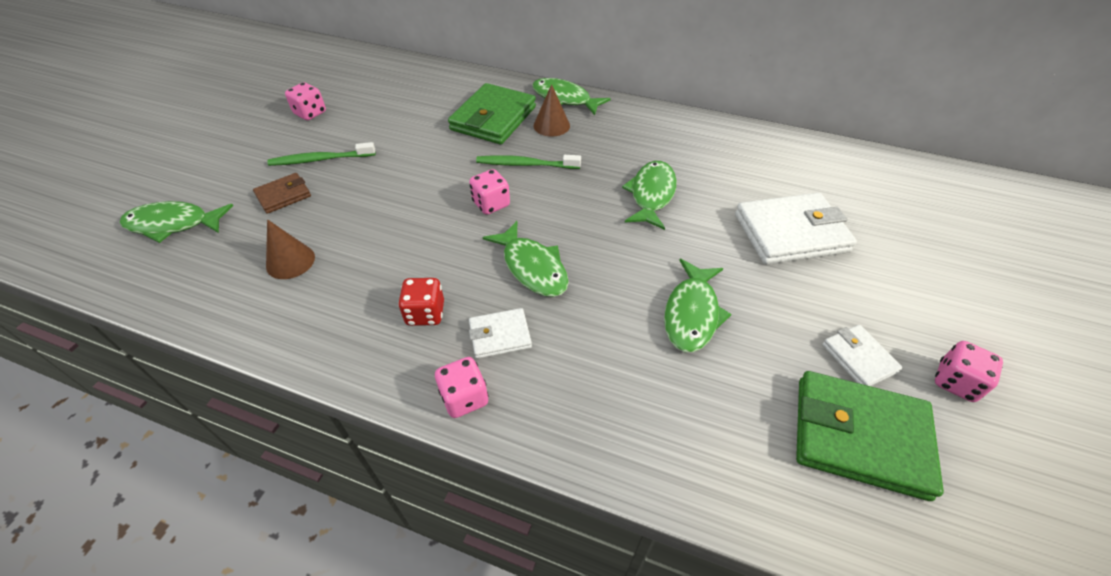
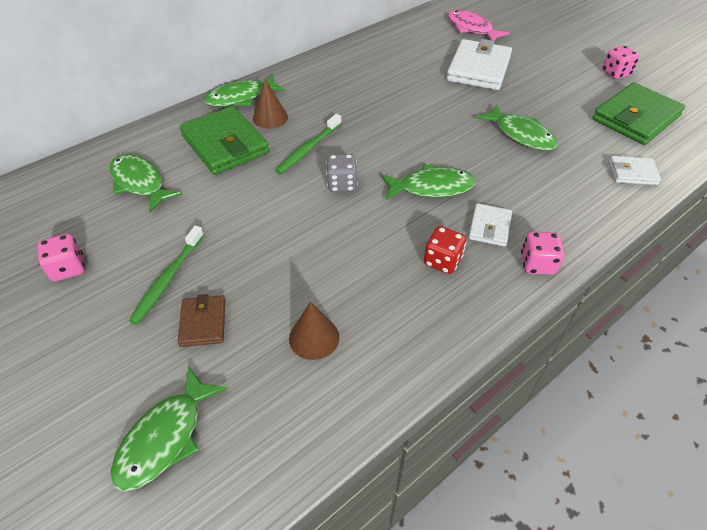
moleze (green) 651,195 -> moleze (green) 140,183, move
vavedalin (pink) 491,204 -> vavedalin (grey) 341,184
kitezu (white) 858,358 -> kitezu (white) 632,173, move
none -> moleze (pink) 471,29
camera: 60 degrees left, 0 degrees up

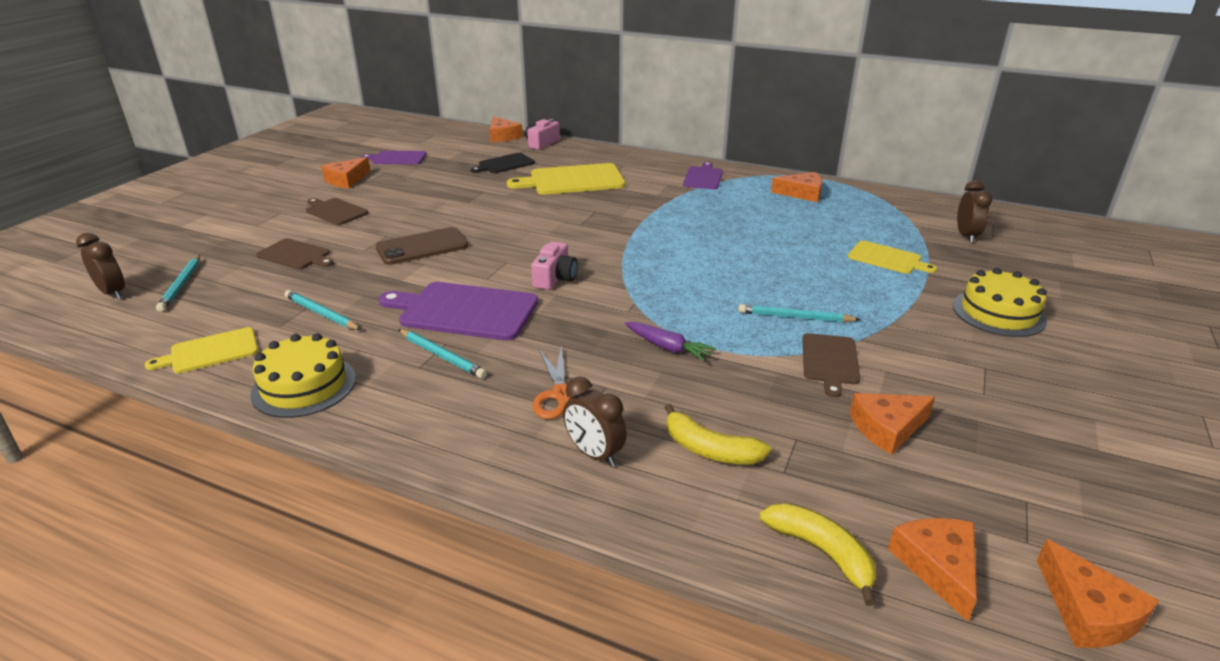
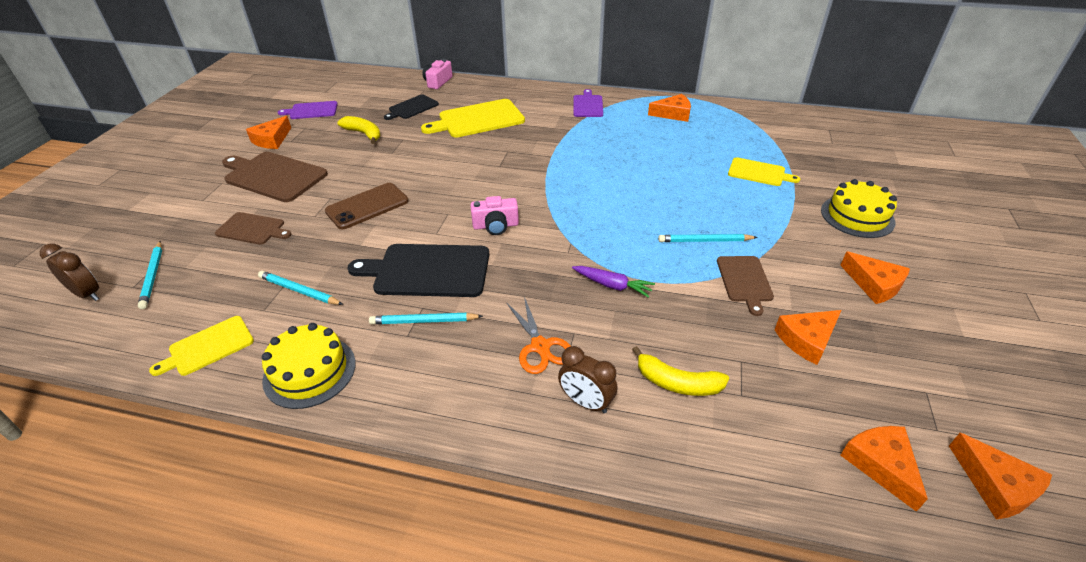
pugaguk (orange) 503,136 -> pugaguk (orange) 874,284, move
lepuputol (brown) 966,236 -> none
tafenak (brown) 335,211 -> tafenak (brown) 273,176, x1.71
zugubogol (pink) 555,278 -> zugubogol (pink) 495,226, 75 degrees clockwise
tafenak (purple) 464,311 -> tafenak (black) 427,270
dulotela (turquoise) 442,356 -> dulotela (turquoise) 424,321, 150 degrees clockwise
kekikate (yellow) 821,552 -> kekikate (yellow) 364,134, move
camera: 10 degrees left, 10 degrees up

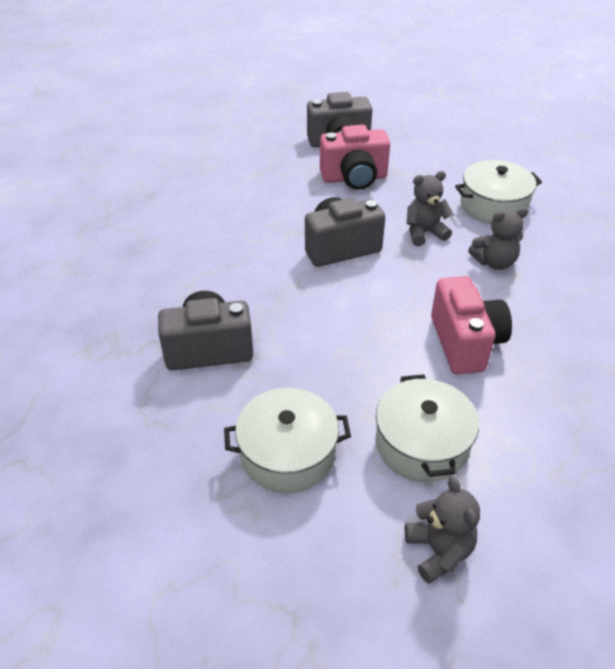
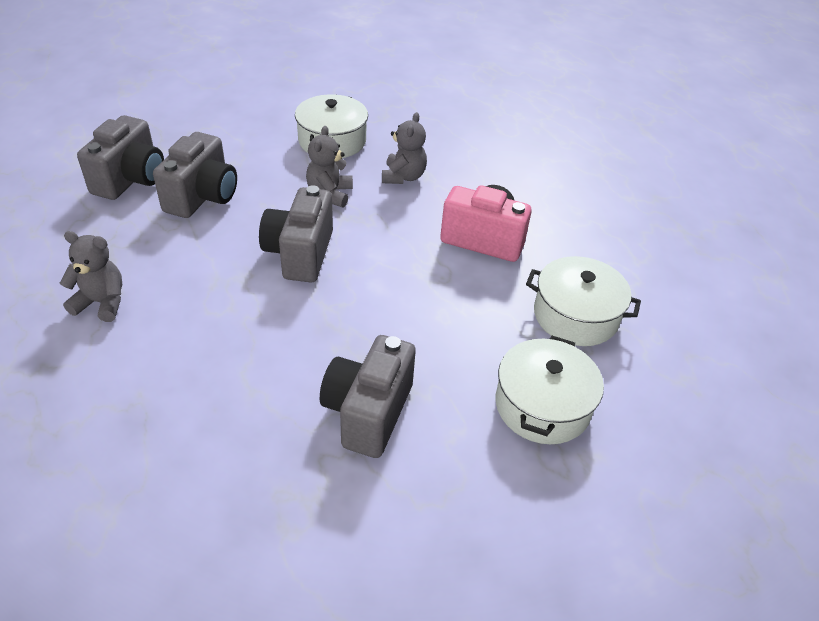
zugubogol (pink) 354,178 -> zugubogol (grey) 202,197
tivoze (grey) 439,550 -> tivoze (grey) 101,303, move
camera: 65 degrees left, 0 degrees up

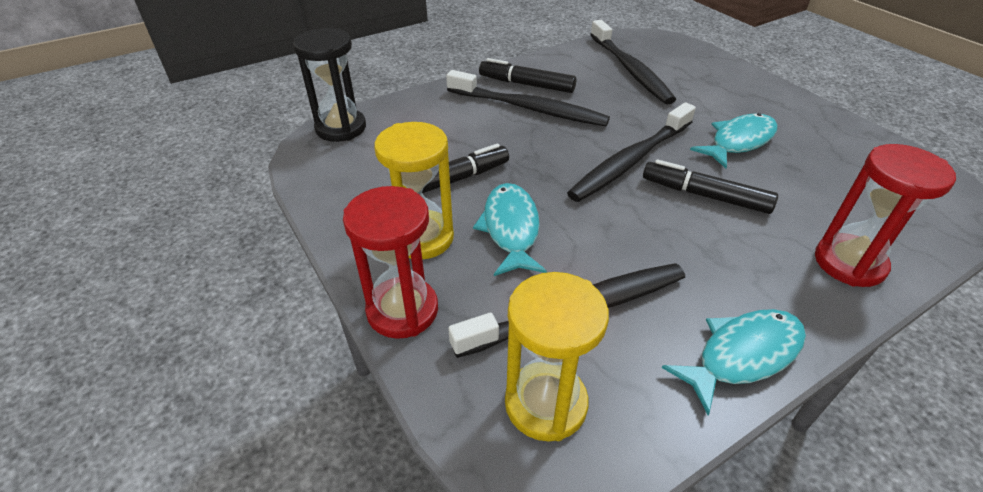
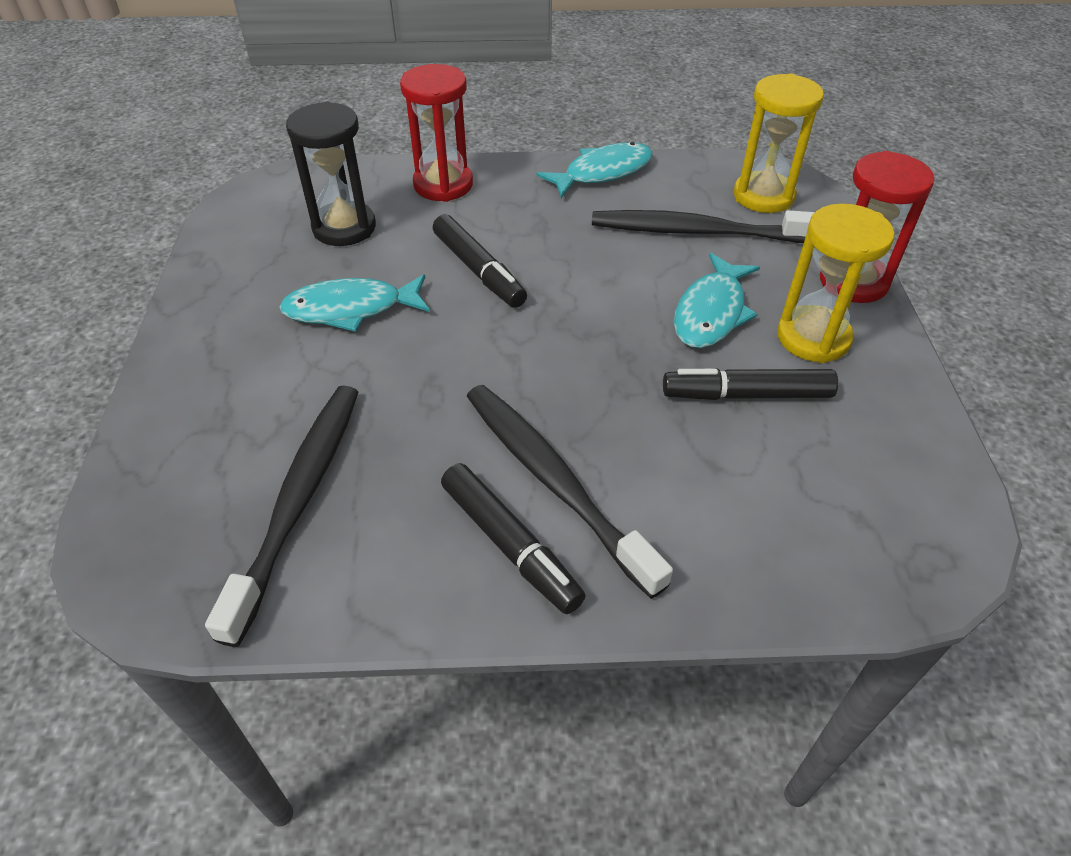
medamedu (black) 341,128 -> medamedu (black) 344,227, move
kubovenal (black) 630,161 -> none
moleze (turquoise) 742,355 -> moleze (turquoise) 603,172, 150 degrees clockwise
camera: 150 degrees left, 5 degrees up

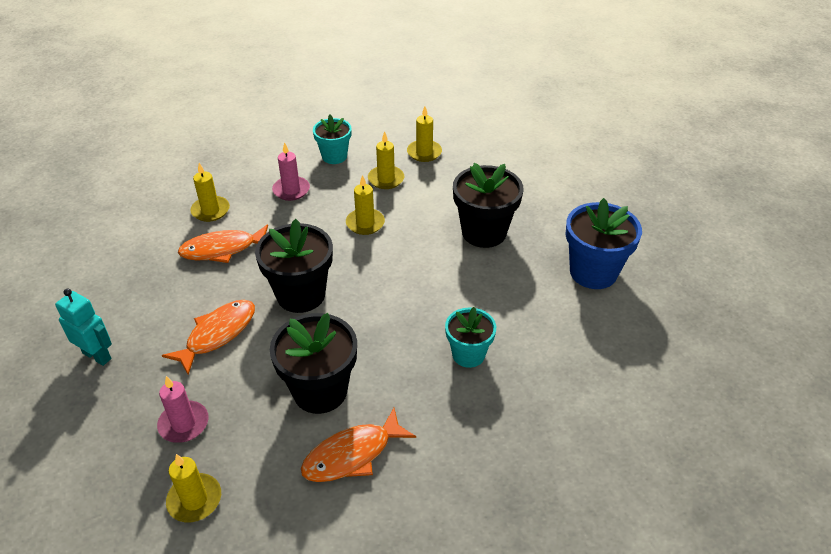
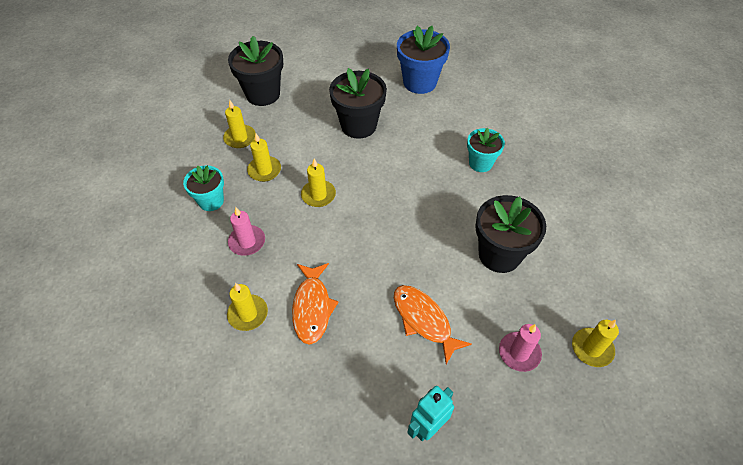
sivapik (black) 301,295 -> sivapik (black) 263,94, move
moleze (orange) 352,454 -> none
camera: 75 degrees left, 10 degrees up

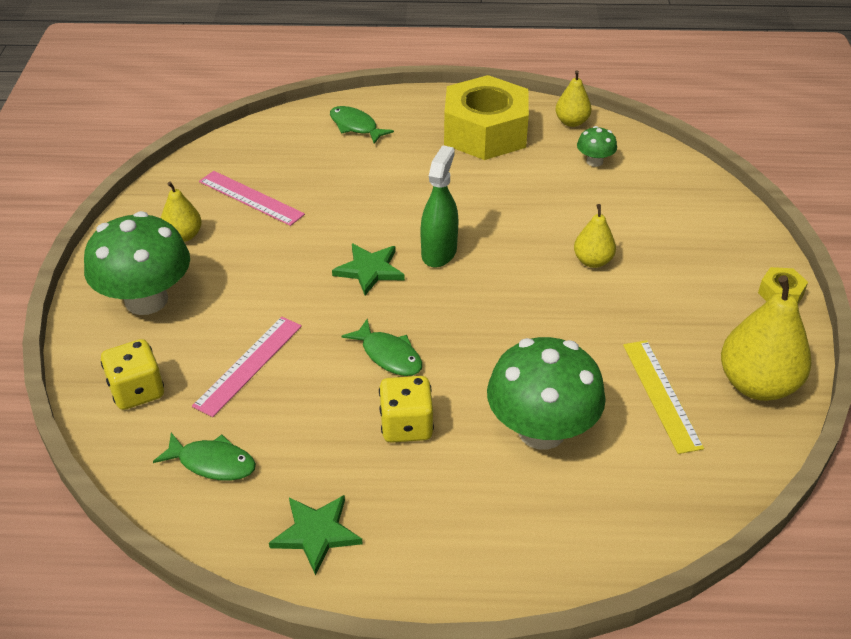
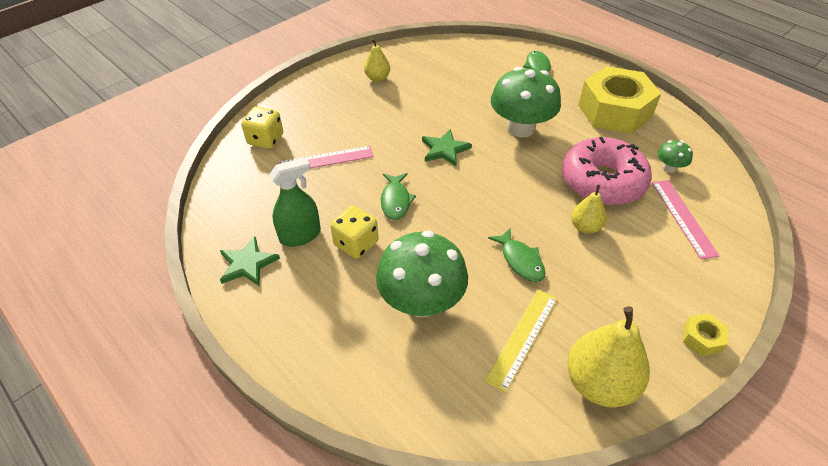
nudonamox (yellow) 571,122 -> none
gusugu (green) 439,252 -> gusugu (green) 300,235, move
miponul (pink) 251,198 -> miponul (pink) 683,217, move
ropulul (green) 146,300 -> ropulul (green) 521,128, move
moleze (green) 212,463 -> moleze (green) 520,260, move
none -> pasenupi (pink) 602,181
camera: 45 degrees right, 5 degrees up

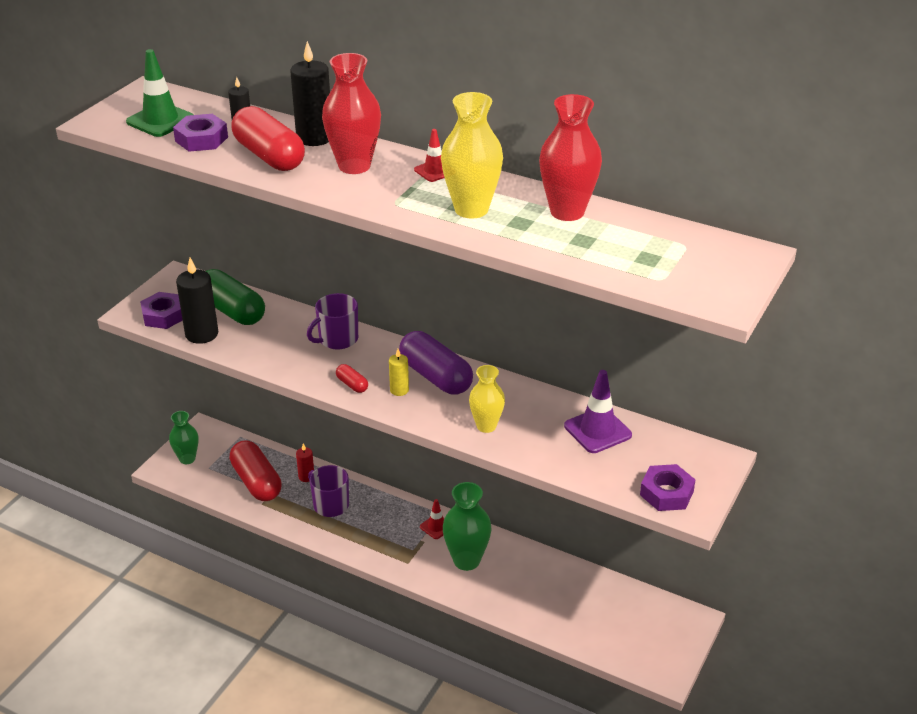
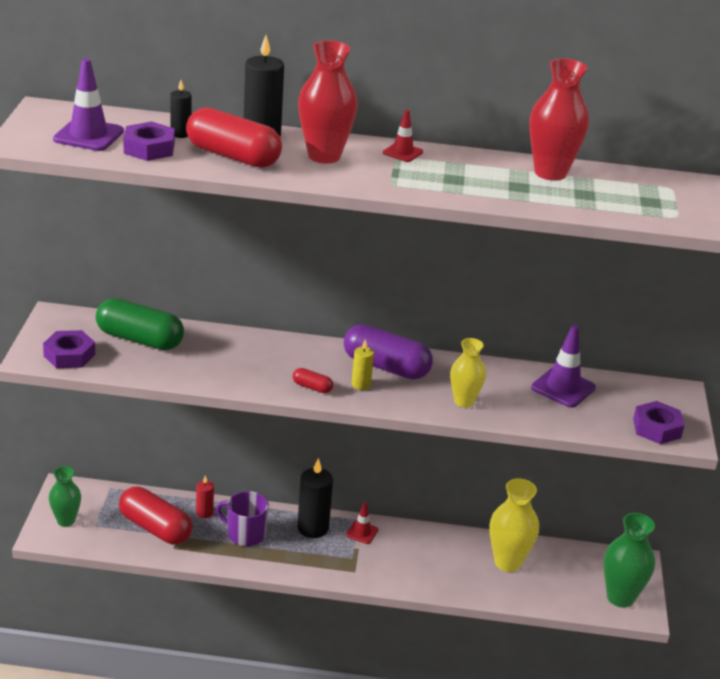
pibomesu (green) 160,120 -> pibomesu (purple) 88,135
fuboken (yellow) 471,209 -> fuboken (yellow) 507,562, move
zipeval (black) 202,334 -> zipeval (black) 313,528, move
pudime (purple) 337,339 -> none
fuboken (green) 466,560 -> fuboken (green) 620,597, move
camera: 25 degrees left, 5 degrees down

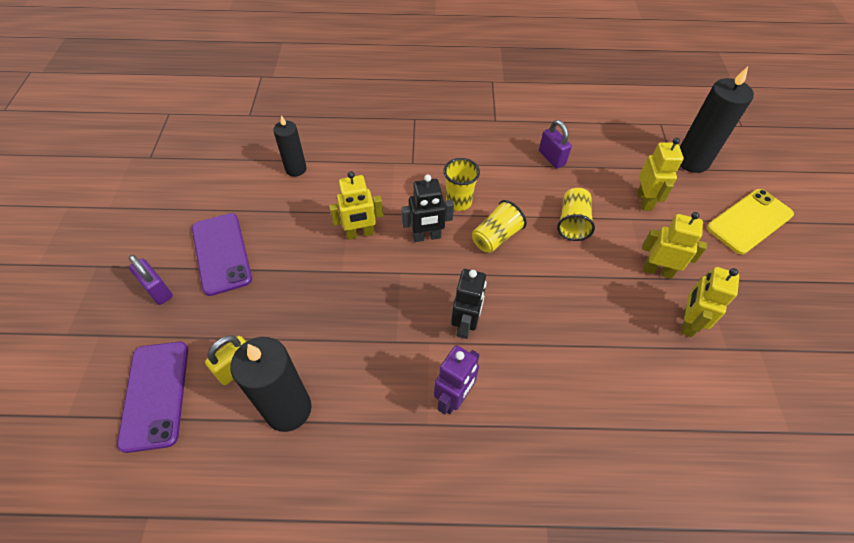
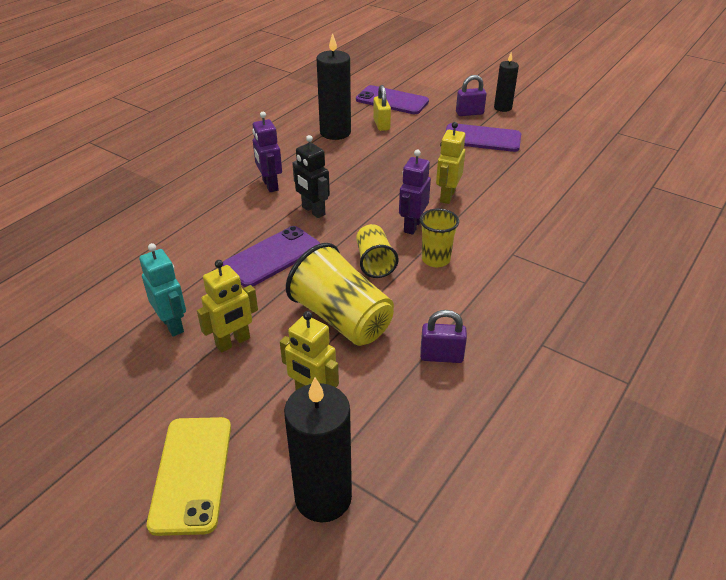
zipeval (black) 296,169 -> zipeval (black) 502,108, move
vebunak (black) 426,236 -> vebunak (purple) 412,226
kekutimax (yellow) 572,223 -> kekutimax (yellow) 341,318, x1.69
vebunak (yellow) 687,322 -> vebunak (turquoise) 173,325
none -> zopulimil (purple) 272,257
camera: 125 degrees right, 15 degrees down

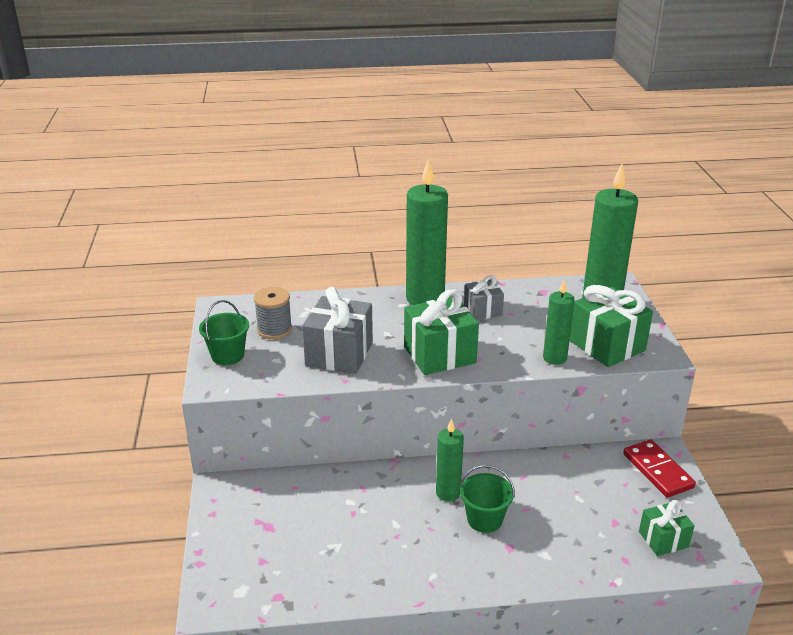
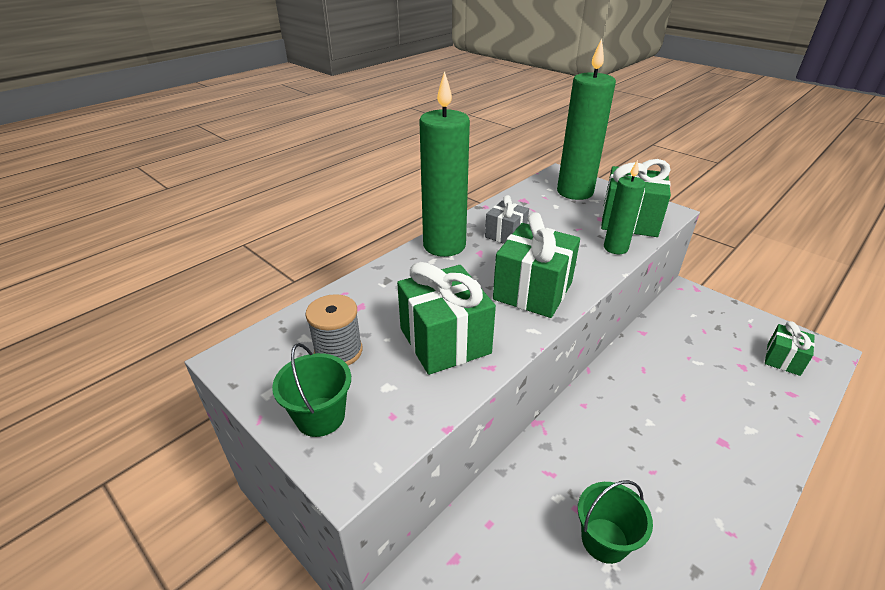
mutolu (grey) 339,354 -> mutolu (green) 445,341
zipeval (green) 448,493 -> none
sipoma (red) 657,471 -> none
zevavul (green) 484,519 -> zevavul (green) 604,540, move
camera: 40 degrees left, 5 degrees up

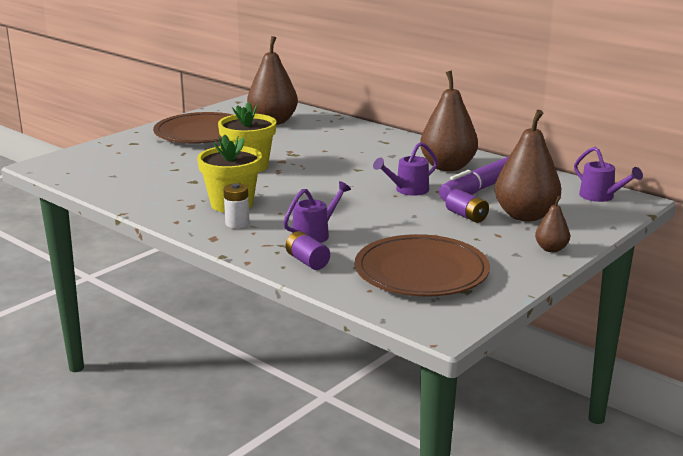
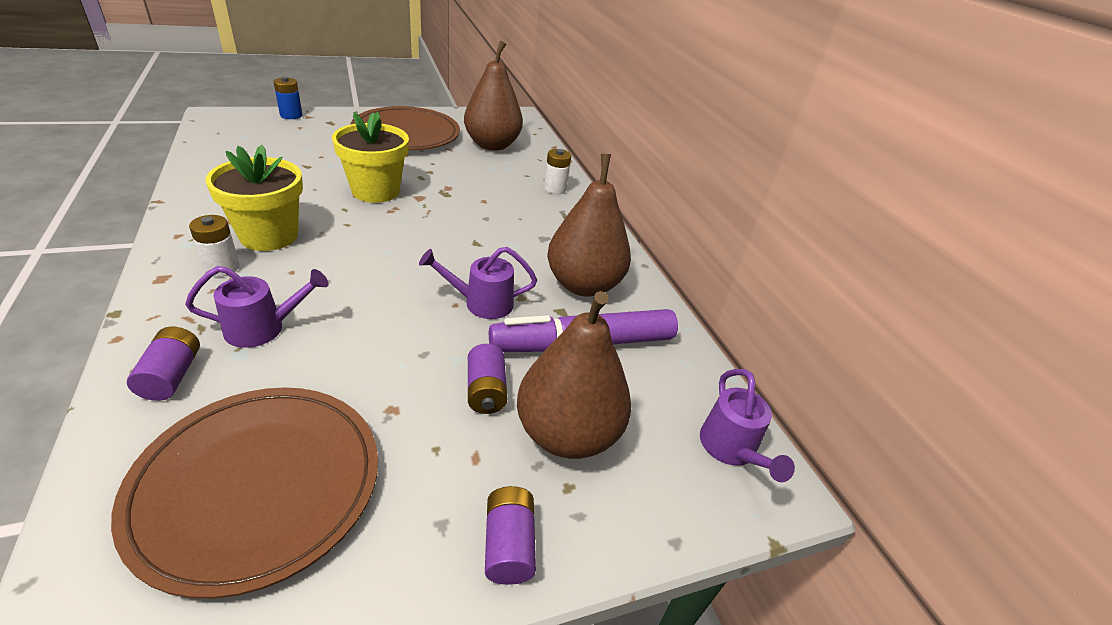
nudonamox (brown) 551,249 -> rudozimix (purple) 508,545
none -> rudozimix (blue) 291,115
none -> rudozimix (white) 555,188
camera: 25 degrees right, 15 degrees up

